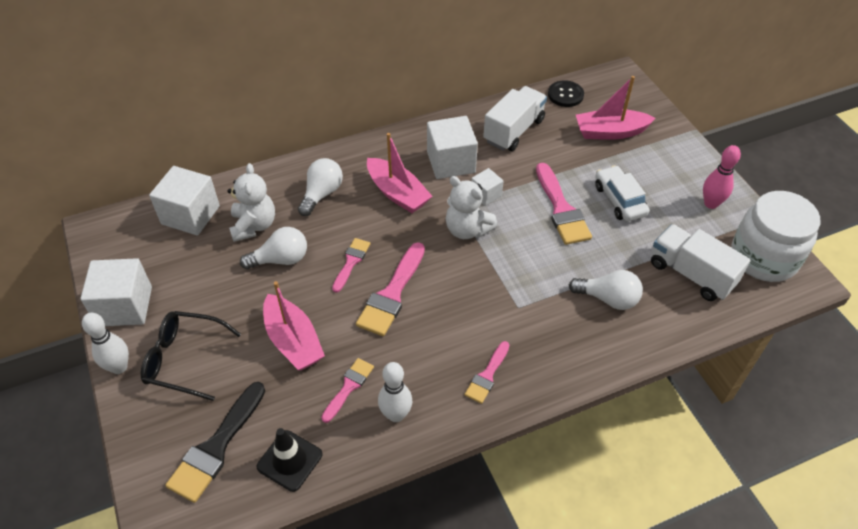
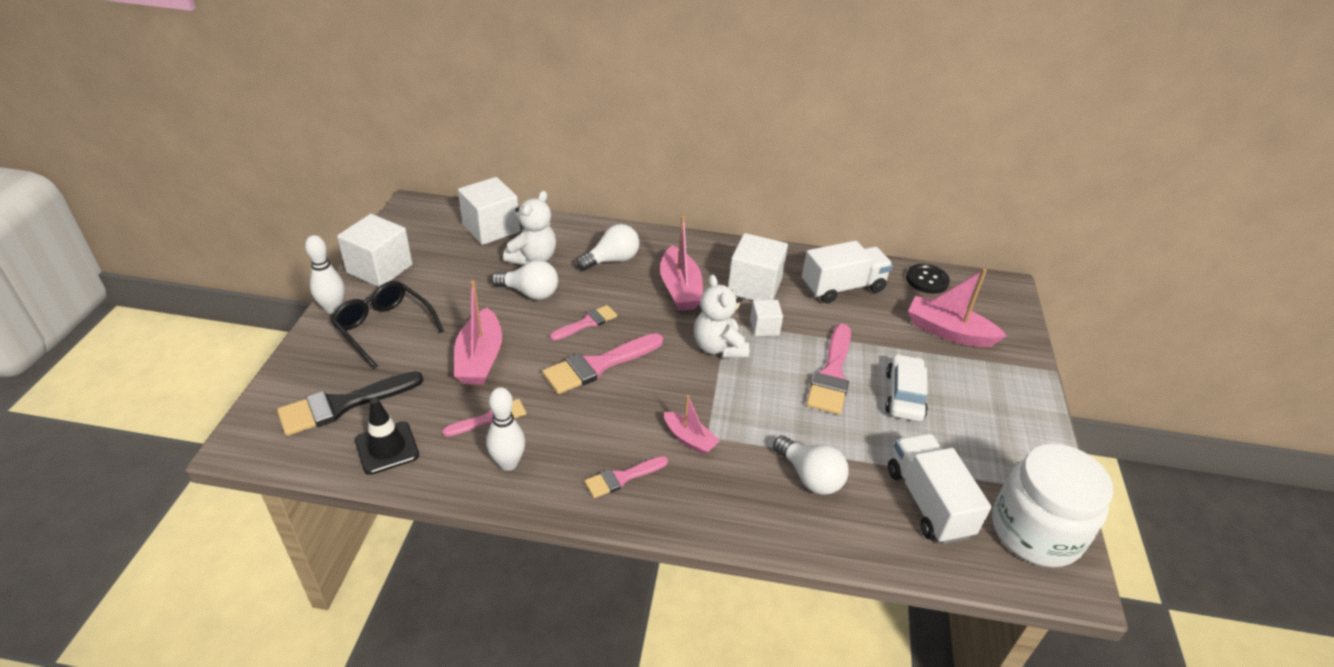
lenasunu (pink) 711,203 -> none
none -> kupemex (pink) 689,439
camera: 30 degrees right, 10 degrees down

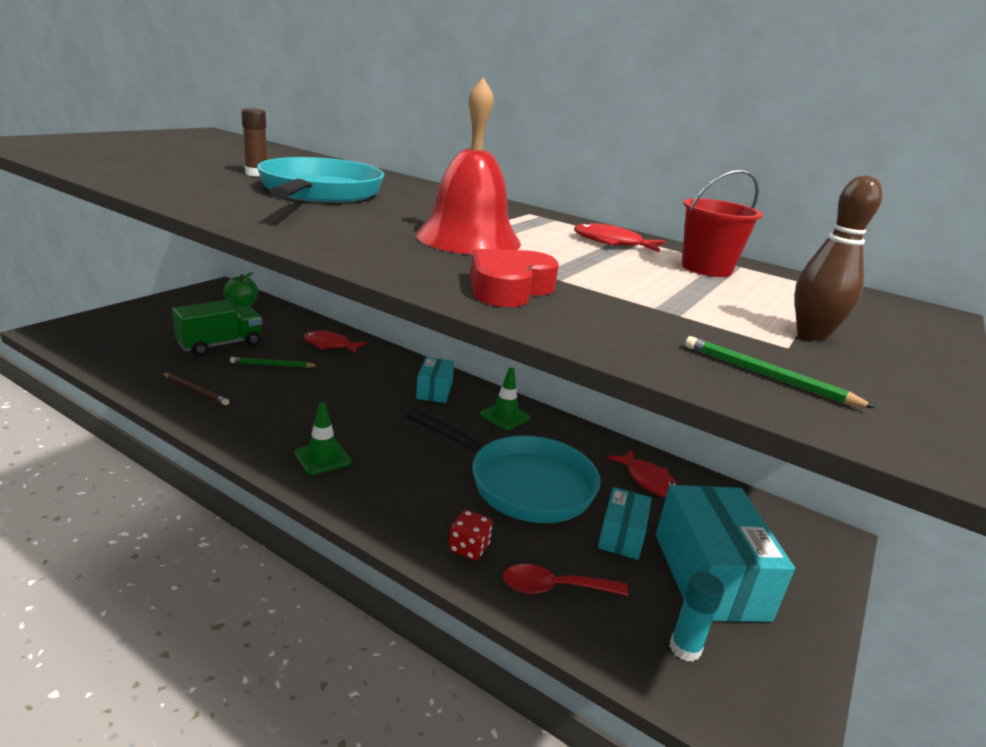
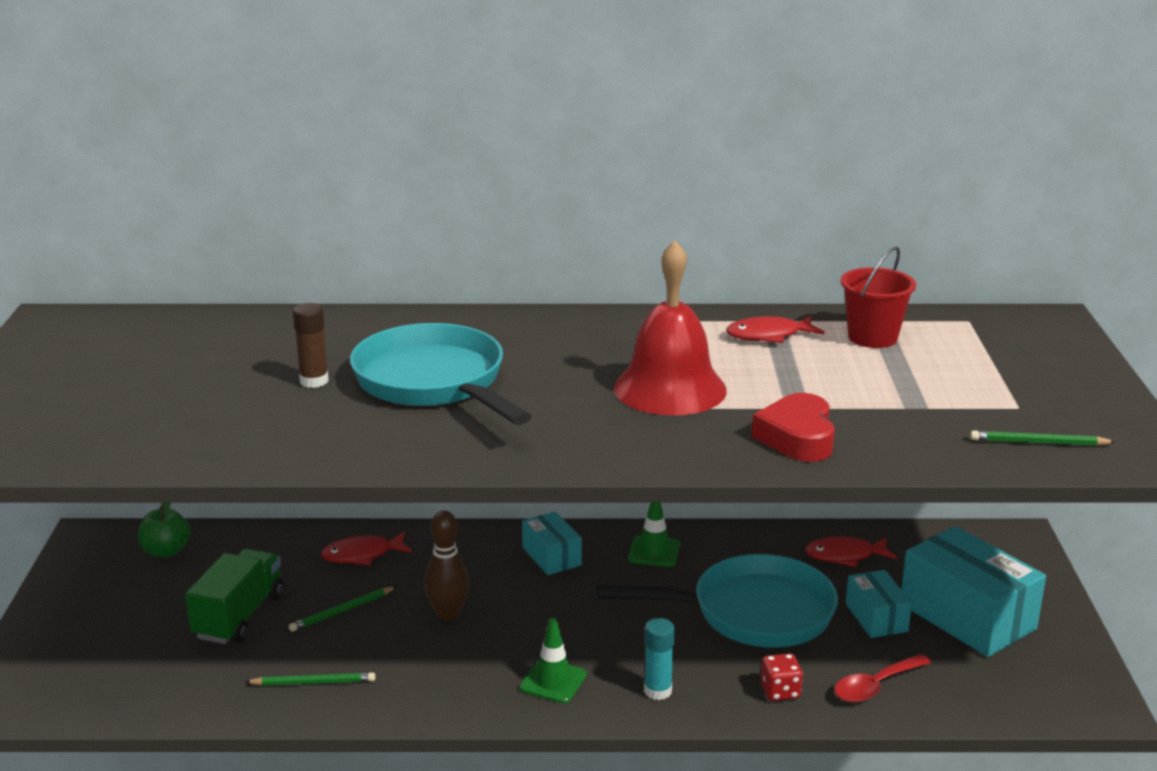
lenasunu (brown) 811,335 -> lenasunu (brown) 448,614, move
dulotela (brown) 196,390 -> dulotela (green) 313,682
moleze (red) 648,480 -> moleze (red) 845,556, 150 degrees clockwise
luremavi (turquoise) 685,648 -> luremavi (turquoise) 657,691, move
camera: 30 degrees left, 0 degrees up

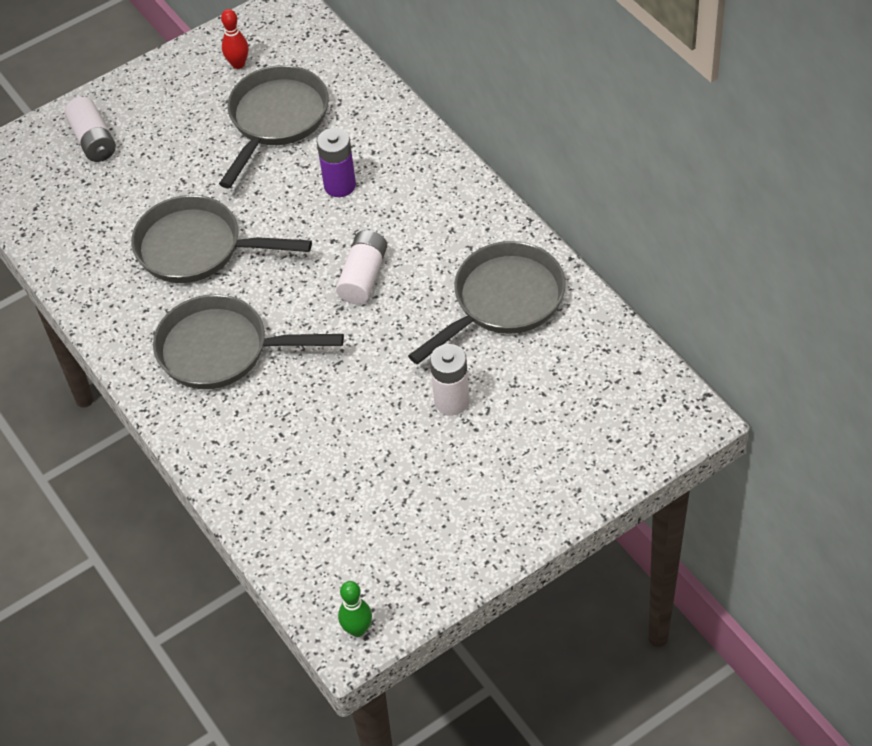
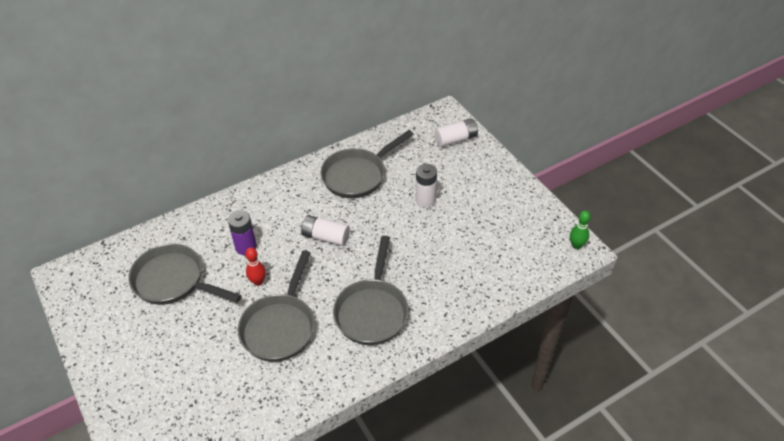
lenasunu (red) 238,64 -> lenasunu (red) 258,282, move
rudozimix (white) 93,140 -> rudozimix (white) 456,139, move
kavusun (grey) 503,301 -> kavusun (grey) 357,175, 90 degrees counterclockwise
camera: 90 degrees left, 5 degrees down

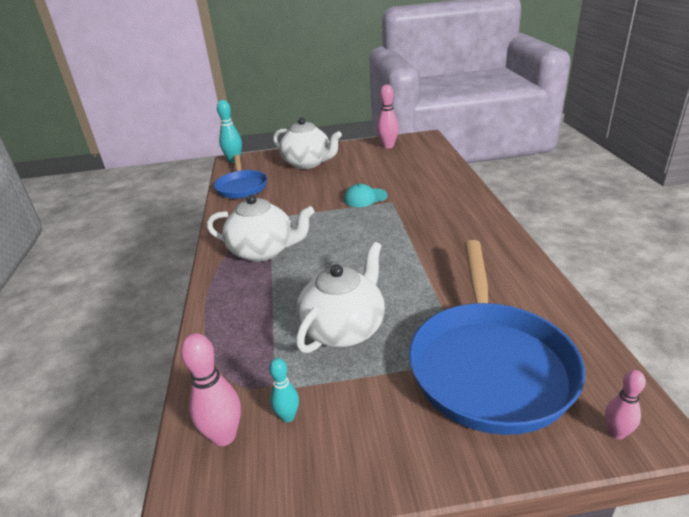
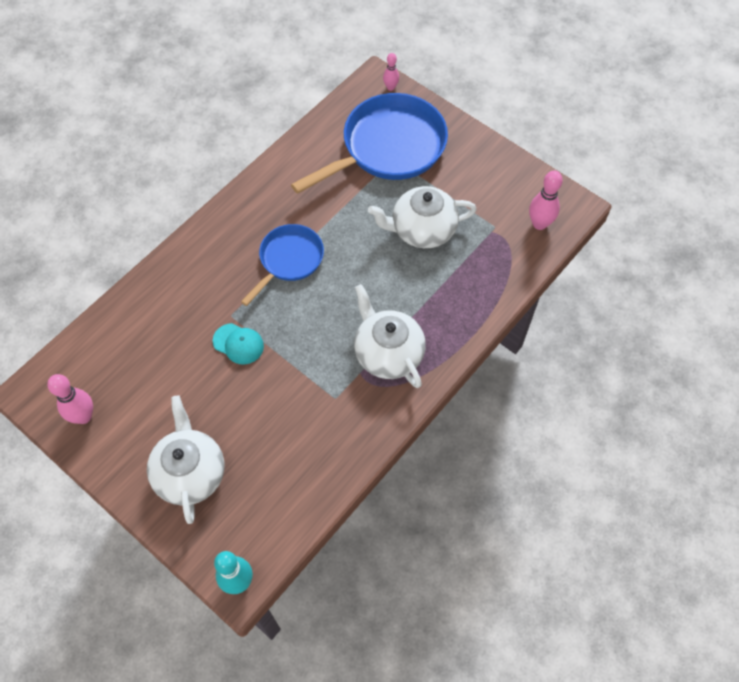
kavusun (blue) 241,187 -> kavusun (blue) 289,260, move
lenasunu (turquoise) 288,416 -> none
camera: 135 degrees left, 30 degrees up

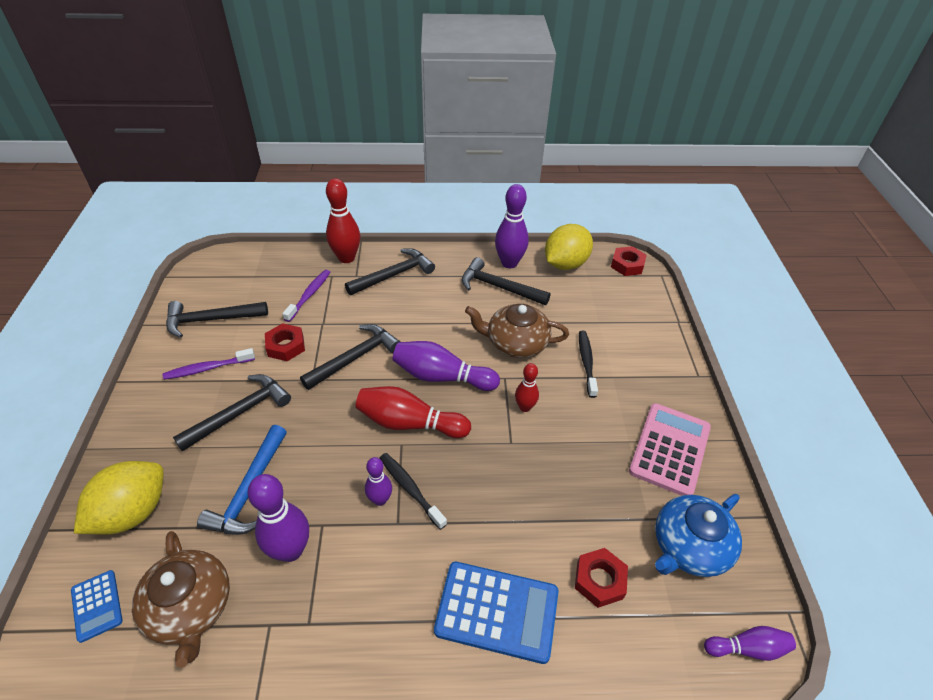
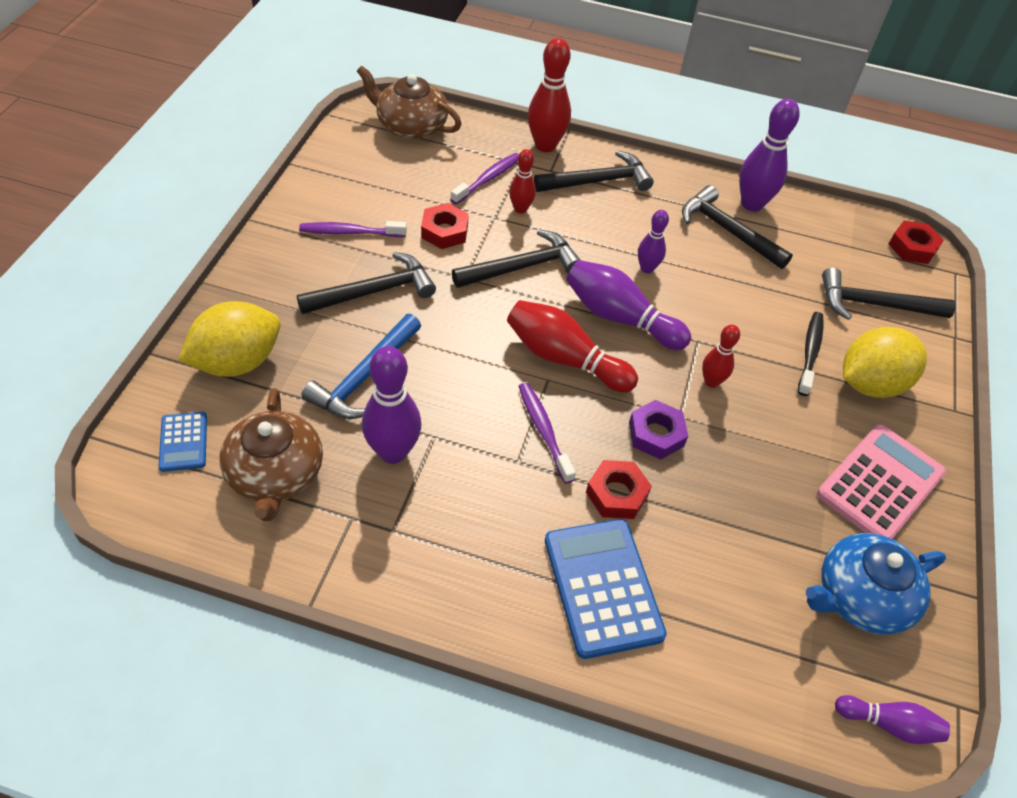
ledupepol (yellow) 565,264 -> ledupepol (yellow) 870,384, move
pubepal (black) 211,320 -> pubepal (black) 874,304, move
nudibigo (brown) 516,343 -> nudibigo (brown) 410,126, move
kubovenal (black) 410,489 -> kubovenal (purple) 543,430
lenasunu (purple) 380,499 -> lenasunu (purple) 647,268, move
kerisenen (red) 599,580 -> kerisenen (red) 616,494, move
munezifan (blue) 497,611 -> munezifan (blue) 602,587, 135 degrees counterclockwise
none -> lenasunu (red) 520,209
none -> kerisenen (purple) 656,434
camera: 15 degrees right, 5 degrees up

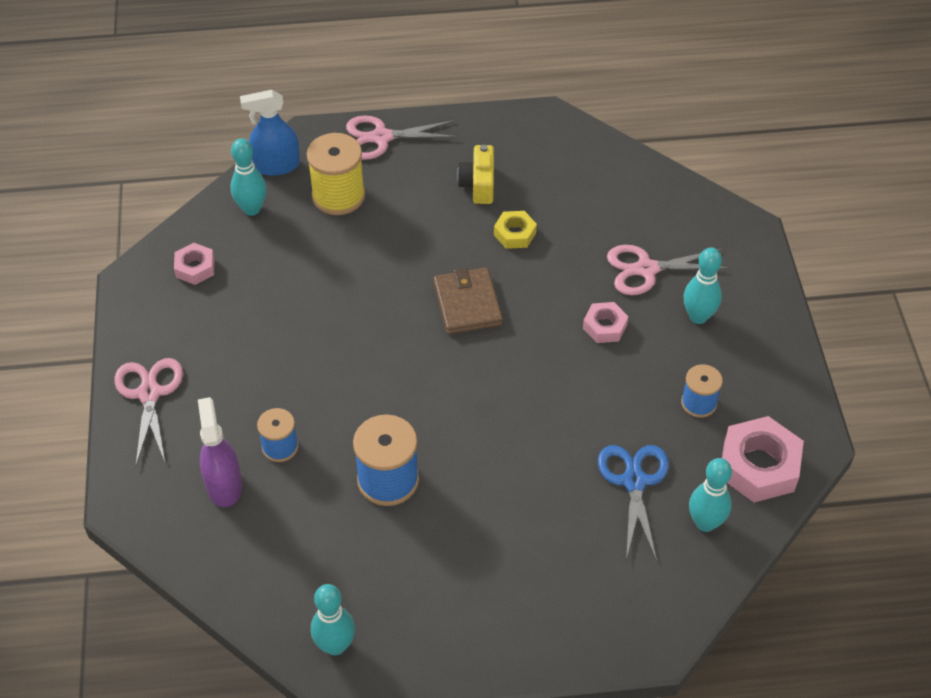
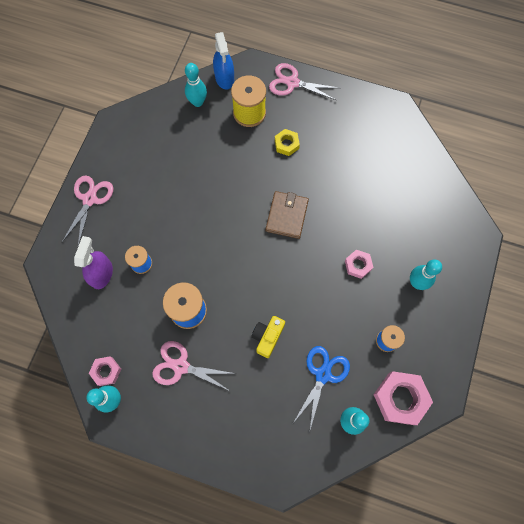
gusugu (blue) 276,165 -> gusugu (blue) 224,78, 120 degrees counterclockwise
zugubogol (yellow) 478,185 -> zugubogol (yellow) 267,337, move
kerisenen (yellow) 515,234 -> kerisenen (yellow) 286,144, move
kerisenen (pink) 195,268 -> kerisenen (pink) 106,371, move
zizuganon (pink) 646,269 -> zizuganon (pink) 181,366, move
camera: 25 degrees right, 20 degrees up

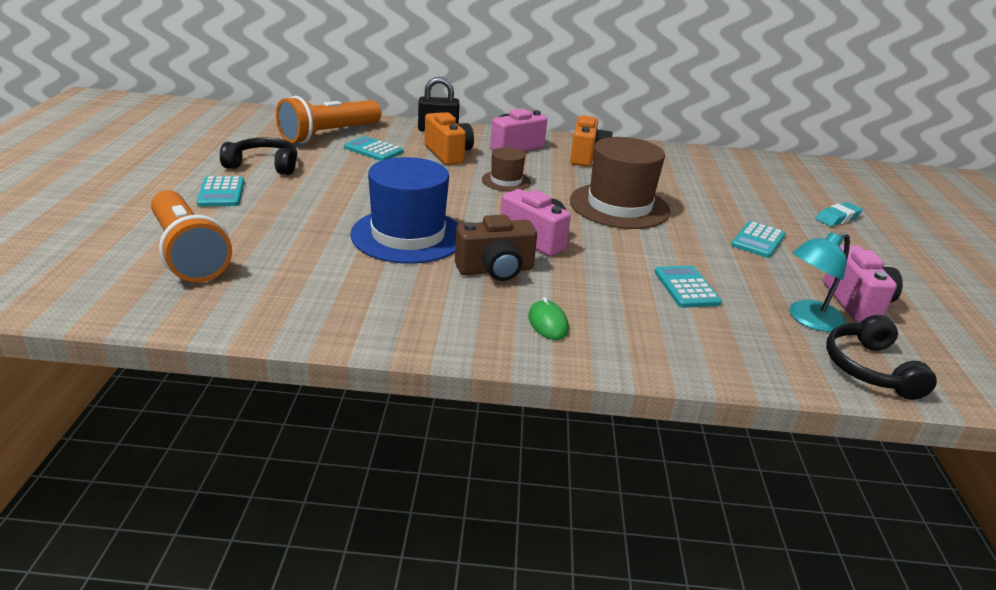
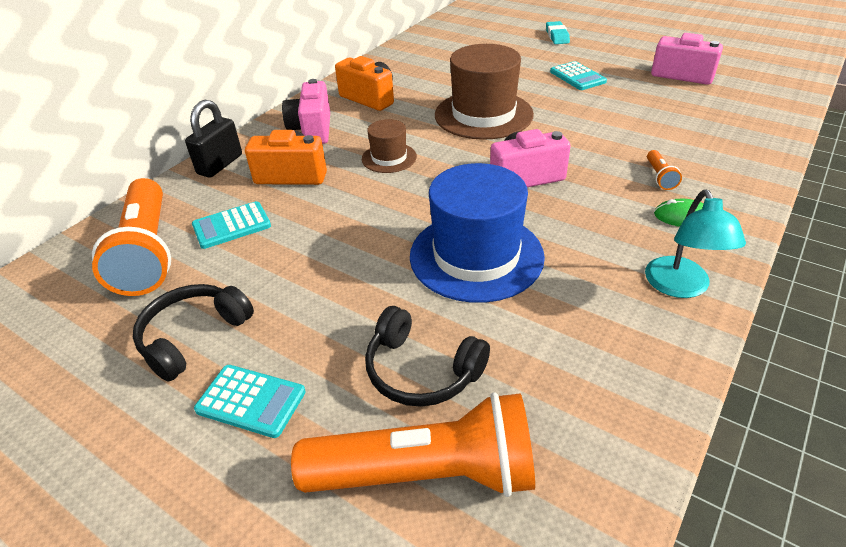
zugubogol (brown) 495,270 -> none
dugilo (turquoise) 808,319 -> dugilo (turquoise) 680,287, move
munezifan (turquoise) 686,287 -> none
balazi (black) 869,368 -> balazi (black) 421,371, move
none -> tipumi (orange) 660,177
camera: 55 degrees left, 10 degrees up

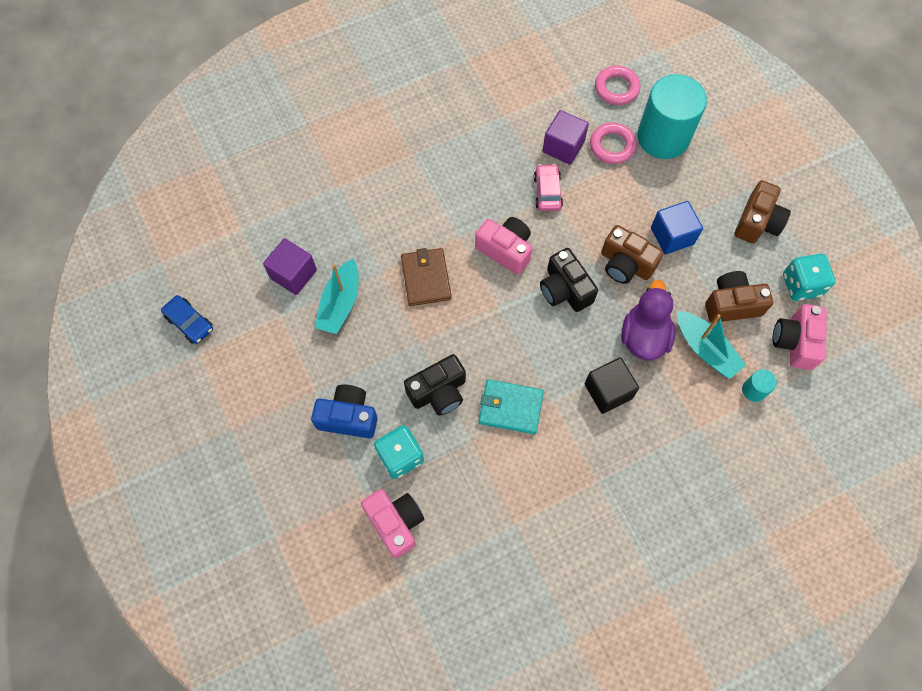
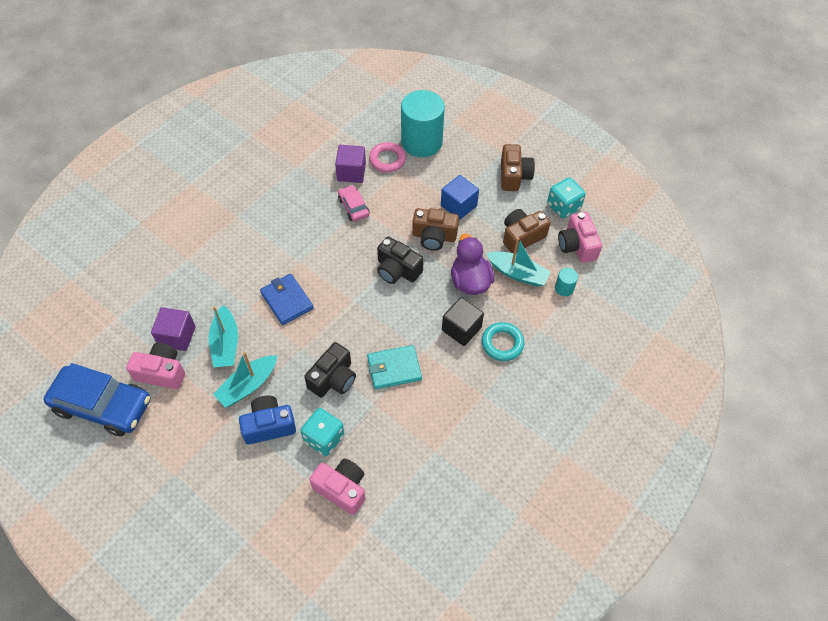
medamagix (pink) 616,88 -> none
zugubogol (pink) 505,250 -> zugubogol (pink) 161,372, move
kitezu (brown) 426,278 -> kitezu (blue) 287,300
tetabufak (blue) 189,322 -> tetabufak (blue) 103,405, x2.04
none -> medamagix (turquoise) 502,343
none -> kupemex (turquoise) 248,385
camera: 25 degrees left, 10 degrees down

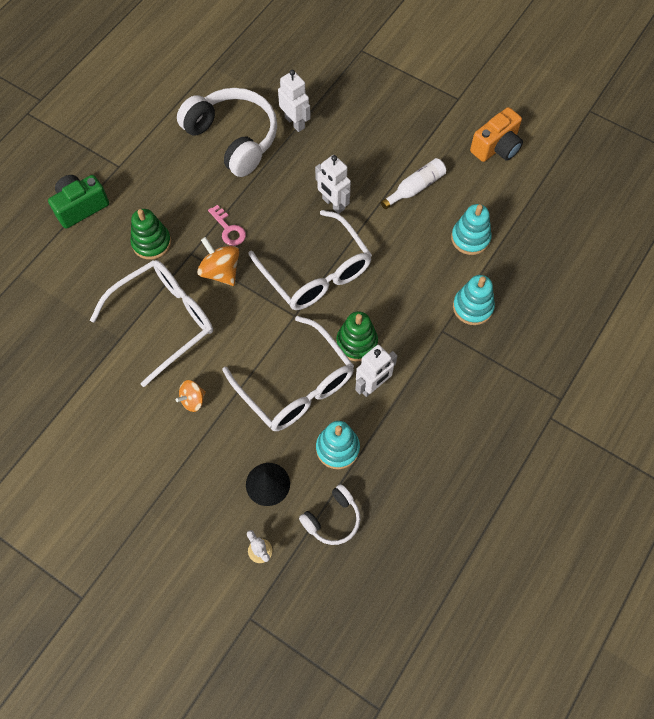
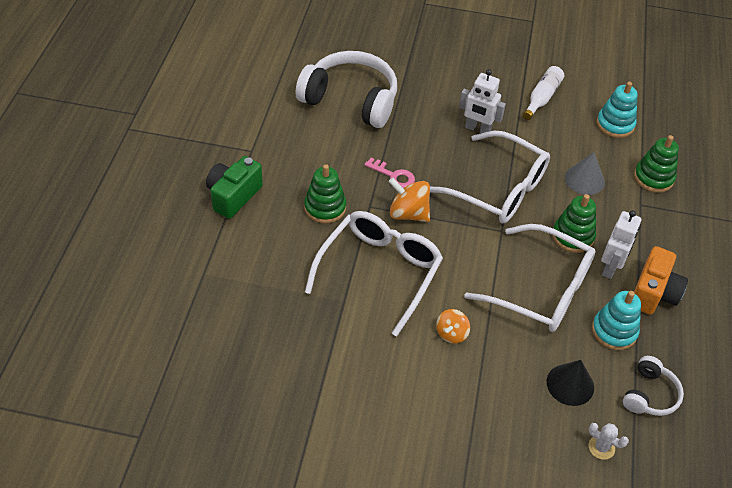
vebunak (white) 295,122 -> none
zugubogol (orange) 496,147 -> zugubogol (orange) 653,293, move
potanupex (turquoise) 472,307 -> potanupex (green) 653,178
none -> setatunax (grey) 584,179
camera: 25 degrees left, 15 degrees down

